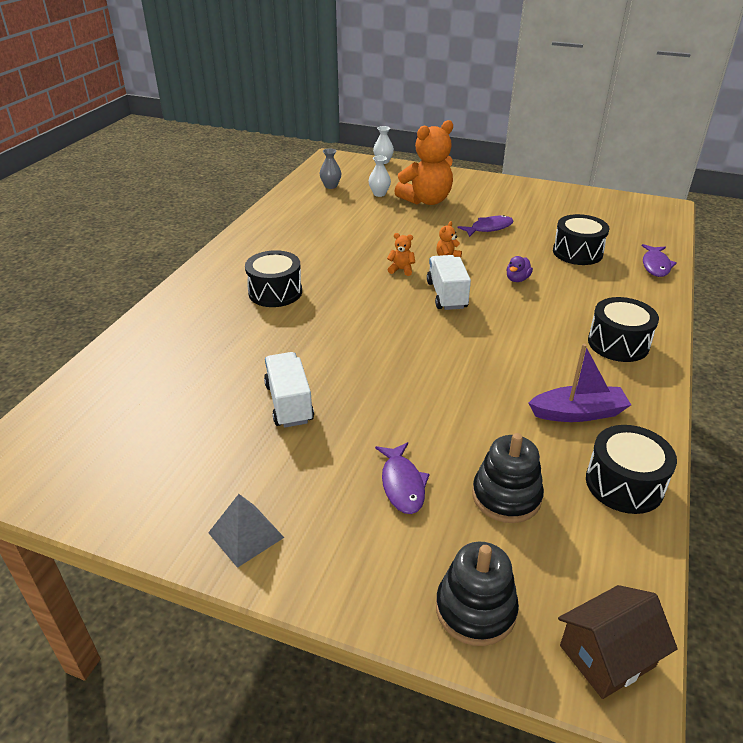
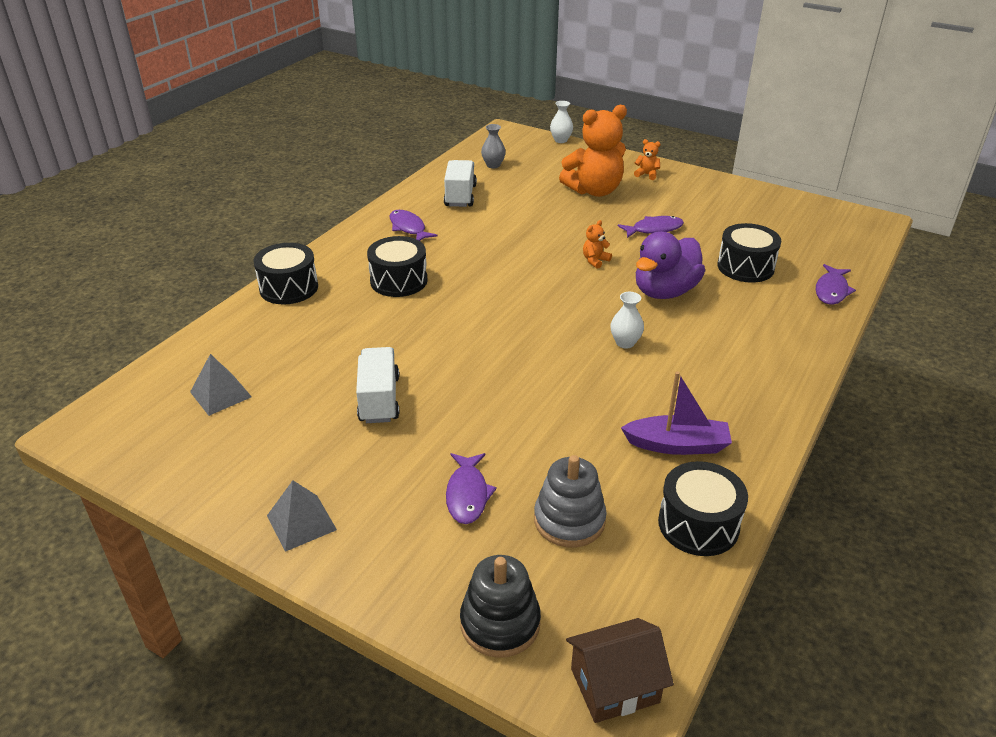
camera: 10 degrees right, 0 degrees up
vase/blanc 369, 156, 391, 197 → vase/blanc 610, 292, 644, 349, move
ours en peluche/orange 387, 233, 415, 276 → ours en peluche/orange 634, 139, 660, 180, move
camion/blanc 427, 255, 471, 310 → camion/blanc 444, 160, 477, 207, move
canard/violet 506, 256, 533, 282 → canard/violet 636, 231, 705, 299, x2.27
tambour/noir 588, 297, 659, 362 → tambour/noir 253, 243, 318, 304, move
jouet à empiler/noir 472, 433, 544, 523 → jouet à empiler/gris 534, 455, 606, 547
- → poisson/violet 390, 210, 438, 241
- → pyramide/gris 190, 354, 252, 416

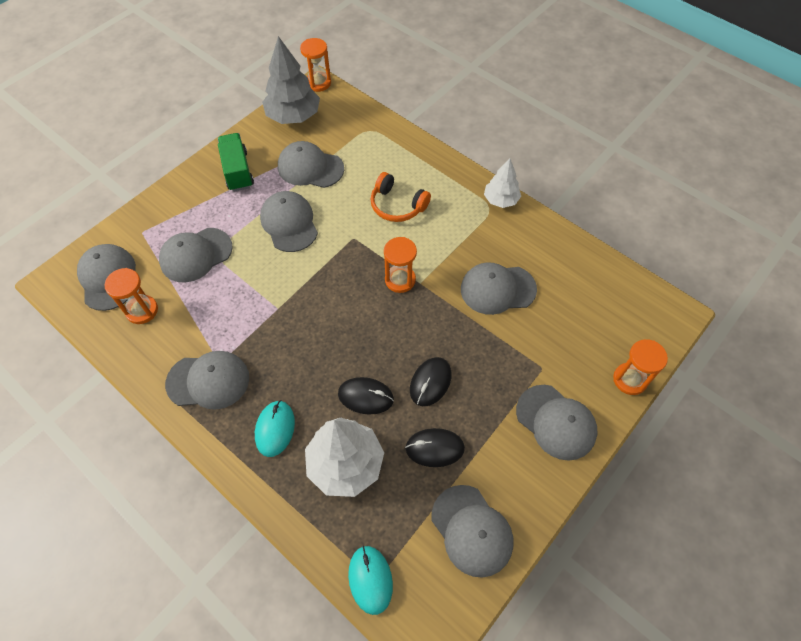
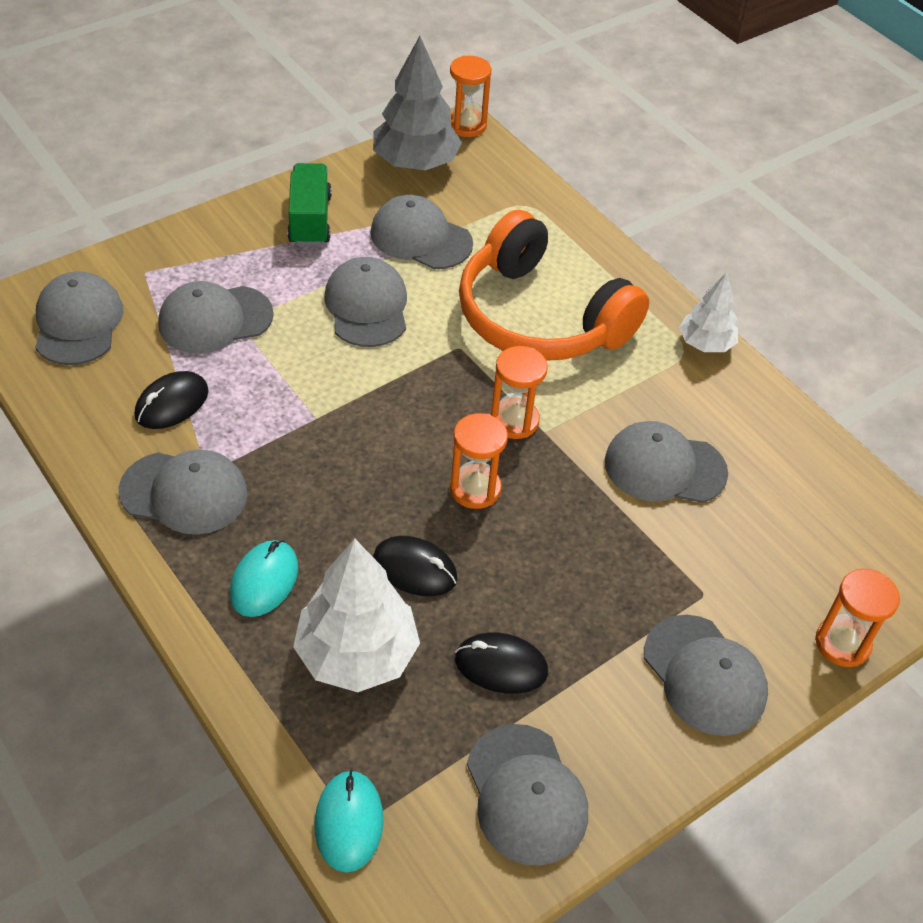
camera: 10 degrees right, 10 degrees down
casque audio/orange 371, 172, 431, 222 → casque audio/orange 459, 210, 649, 361, x1.95
sablier/orange 105, 268, 158, 324 → sablier/orange 450, 413, 508, 509, move
souris/noir 410, 357, 451, 406 → souris/noir 135, 371, 209, 429, move

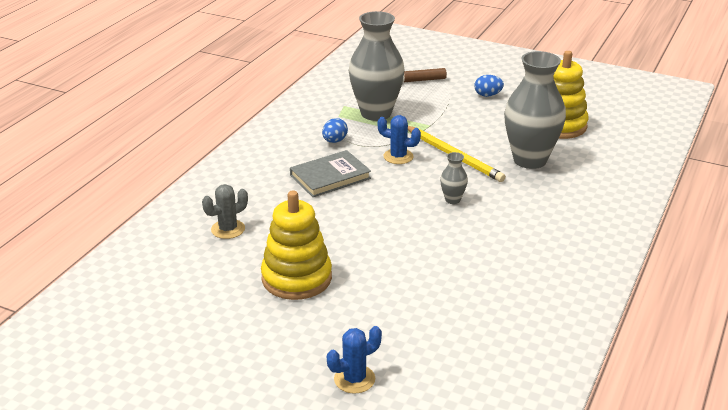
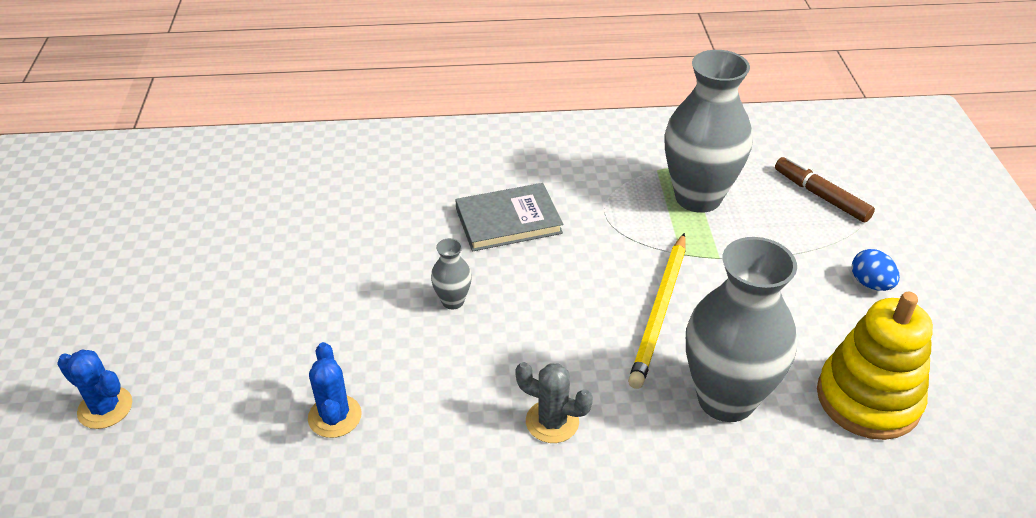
camera: 60 degrees right, 10 degrees up
cactus/bleu 378, 115, 421, 164 → cactus/bleu 308, 342, 362, 438, move
œuf/bleu 322, 118, 348, 143 → -
livre/gris 290, 150, 371, 197 → livre/gris 455, 183, 563, 251, 45 degrees counterclockwise
vase/gris 440, 152, 468, 204 → vase/gris 431, 238, 472, 309, move
cactus/gris 202, 184, 248, 239 → cactus/gris 515, 362, 593, 443, move
jouet à empiler/jaune 261, 190, 332, 300 → -

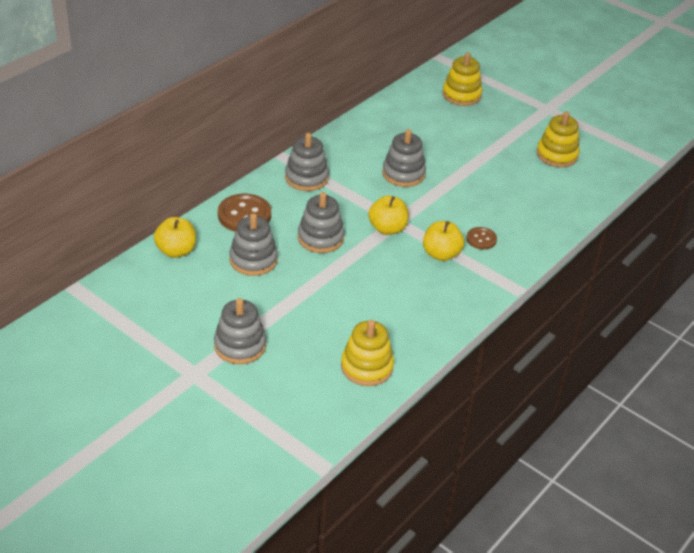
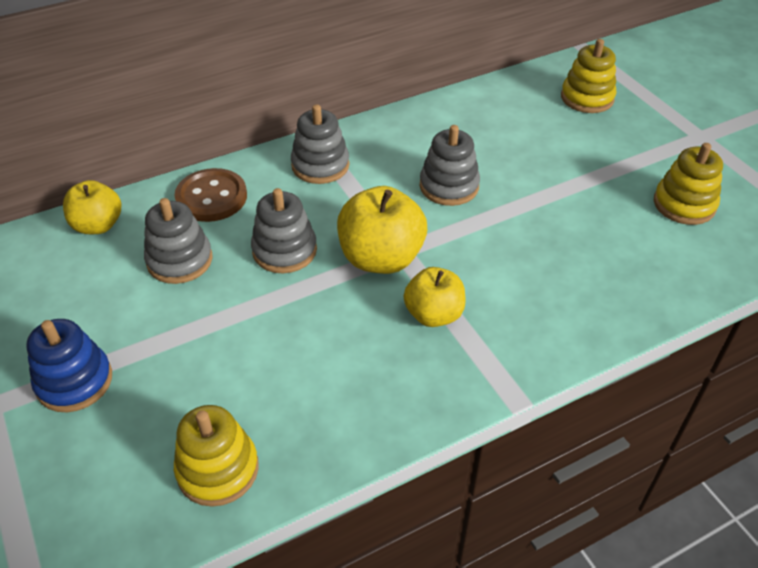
camera: 25 degrees right, 5 degrees up
pomme/jaune 368, 196, 409, 235 → pomme/jaune 337, 186, 427, 274, x1.54
bouton/marron 466, 227, 497, 250 → -
jouet à empiler/gris 214, 298, 266, 364 → jouet à empiler/bleu 26, 319, 112, 412

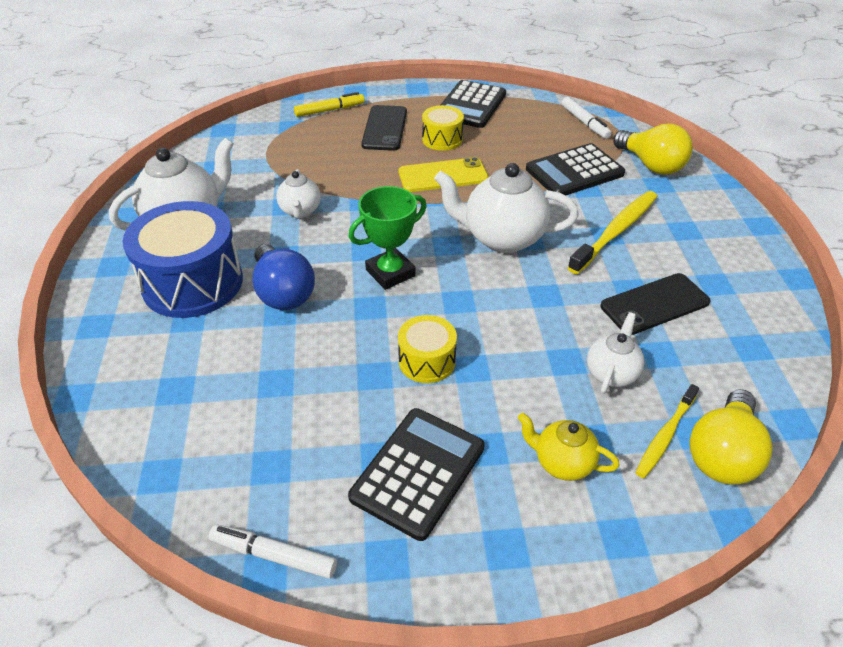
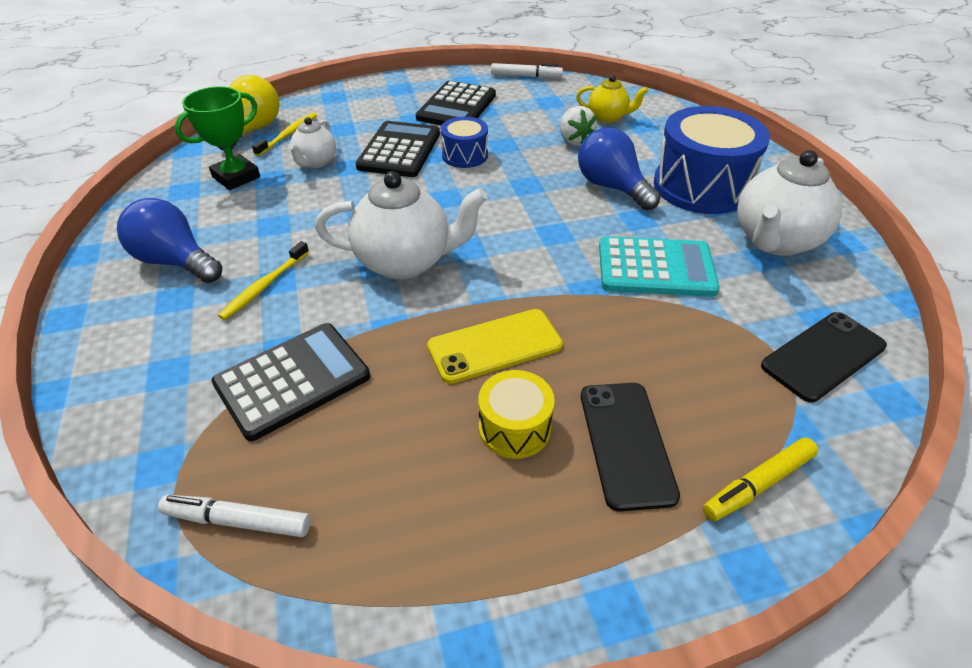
camera: 170 degrees right, 0 degrees up
calculatrice/noir 441, 80, 506, 128 → calculatrice/noir 356, 121, 440, 177, move
feutre/blanc 562, 97, 612, 139 → feutre/blanc 158, 495, 311, 537, 45 degrees counterclockwise
ampoule/jaune 613, 124, 693, 175 → -
théière/blanc 276, 169, 321, 219 → calculatrice/turquoise 599, 236, 720, 297
trophée/vert 349, 186, 427, 290 → trophée/vert 175, 86, 260, 190, move
brosse à dents/jaune 568, 191, 658, 274 → brosse à dents/jaune 218, 241, 309, 320, x0.61
téléphone/noir 600, 273, 710, 335 → téléphone/noir 761, 312, 887, 403, move
tambour/jaune 398, 315, 457, 383 → tambour/bleu 441, 117, 488, 168
théière/jaune 518, 413, 620, 481 → théière/jaune 576, 75, 648, 123, move
- → fraise/blanc 560, 106, 597, 146
- → ampoule/bleu 117, 198, 222, 283

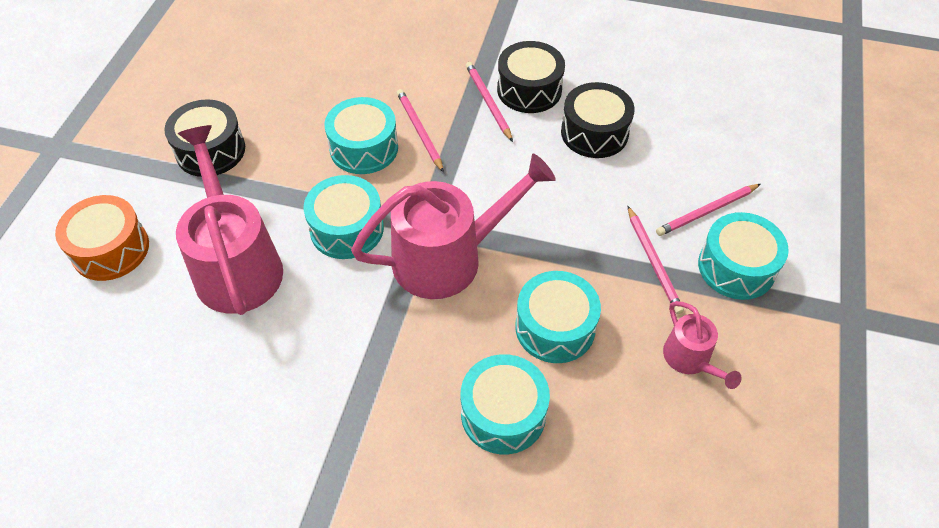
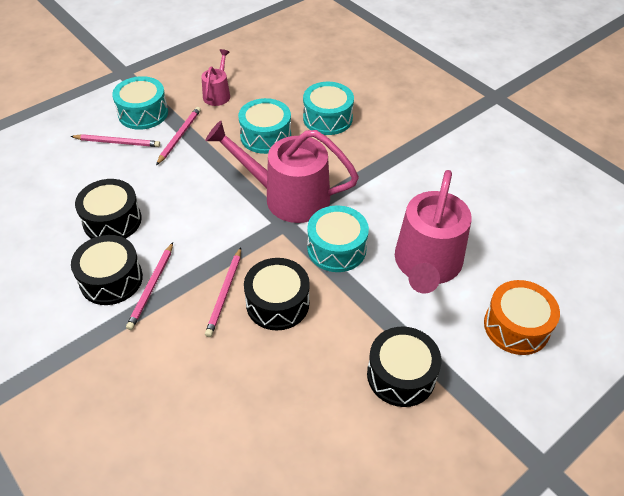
camera: 145 degrees left, 5 degrees down
tambour/turquoise 324, 97, 398, 174 → tambour/noir 244, 258, 310, 330

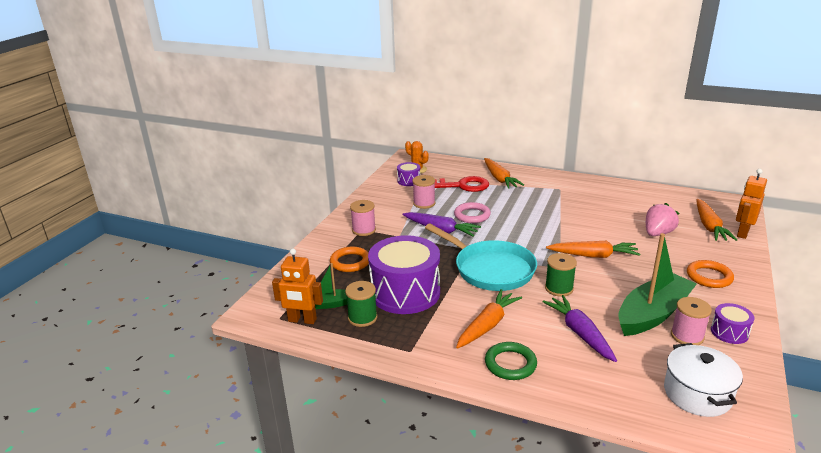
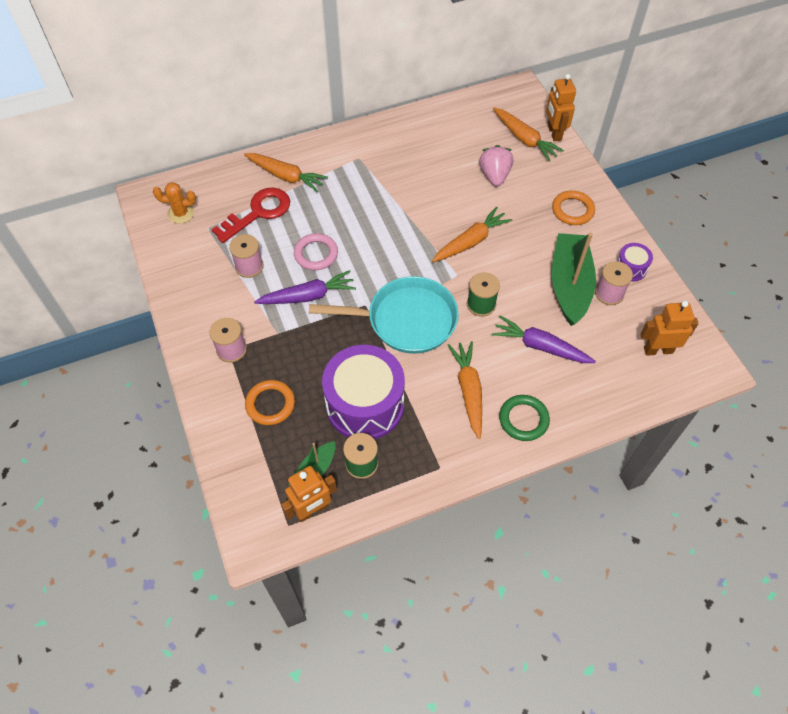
camera: 45 degrees left, 30 degrees up
tambour/violet 397, 162, 420, 186 → -
marmite/blanc 664, 343, 743, 417 → robot/orange 640, 301, 699, 356

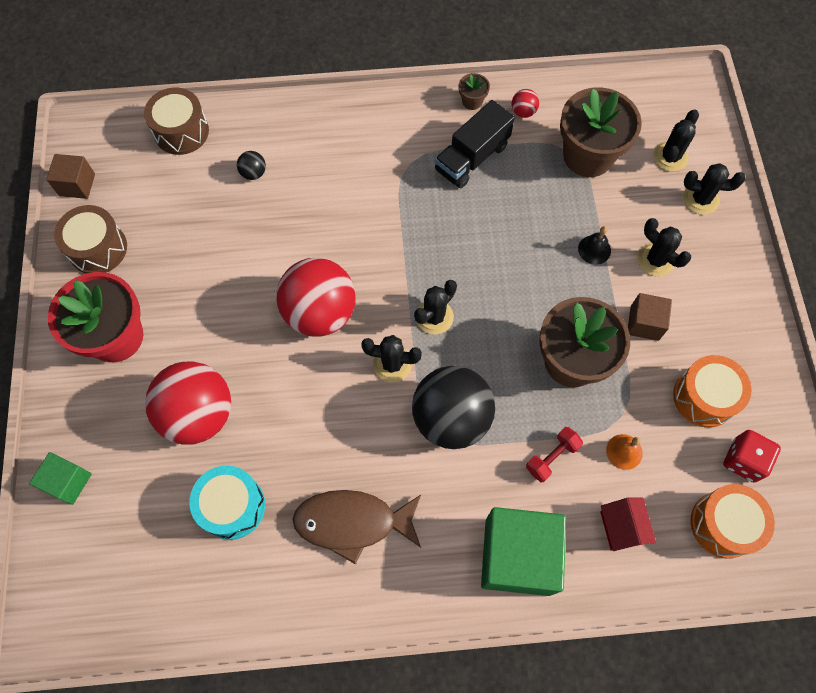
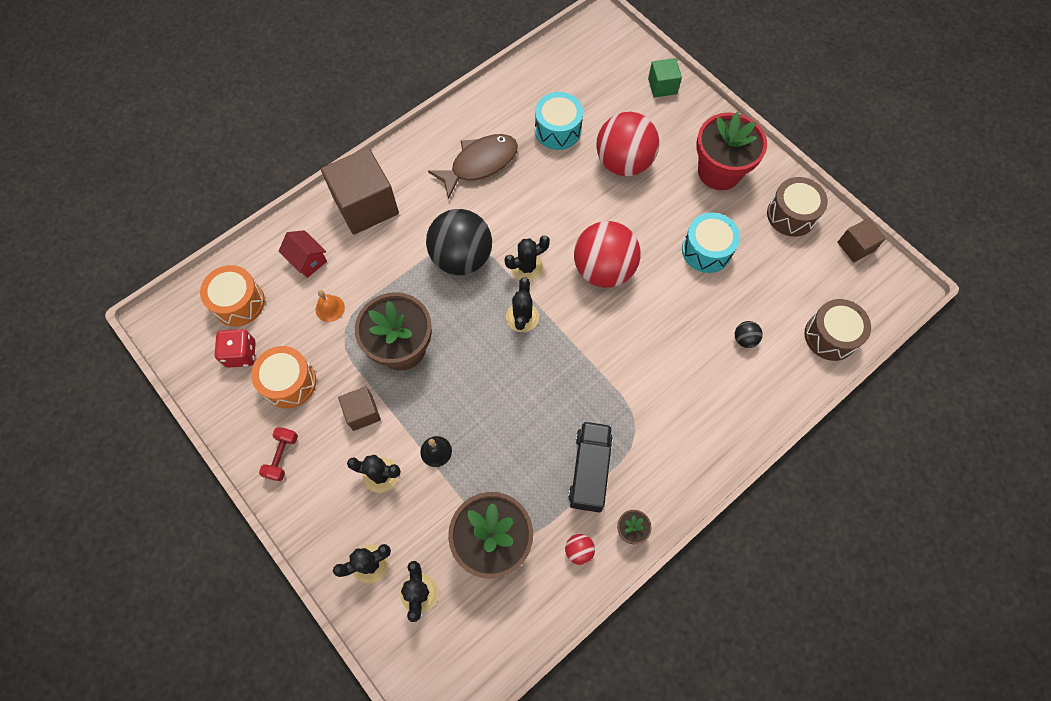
camera: 145 degrees right, 0 degrees up
haltère/rouge 526, 427, 583, 482 → haltère/rouge 259, 427, 298, 481, move
cube/vert 481, 507, 566, 596 → cube/marron 321, 148, 399, 235
- → tambour/turquoise 682, 213, 740, 273

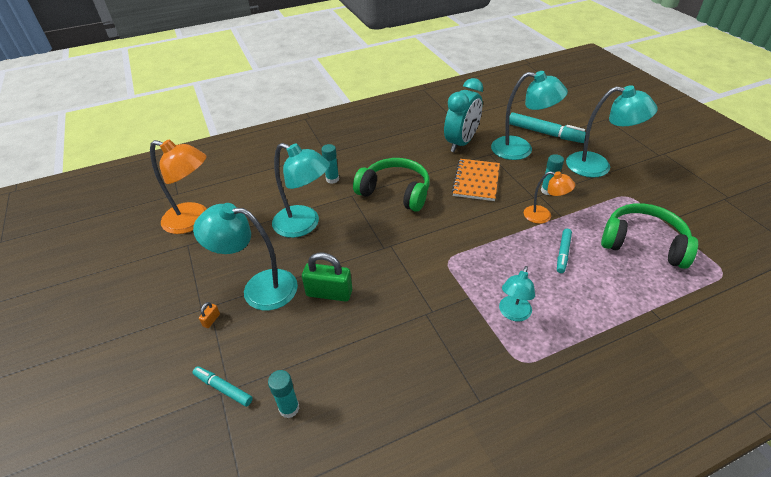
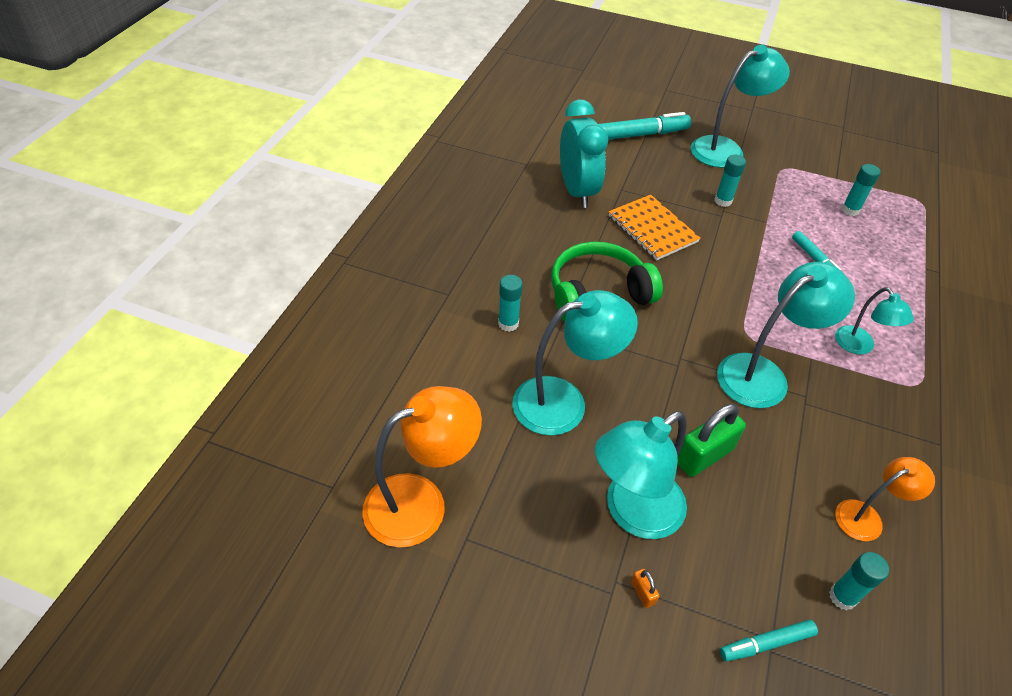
camera: 50 degrees left, 5 degrees up
lampe/turquoise 491, 71, 568, 160 → lampe/turquoise 717, 262, 855, 408, move
lampe/orange 524, 171, 575, 224 → lampe/orange 835, 457, 935, 541, move
casque audio/vert 601, 203, 698, 269 → bâton de colle/turquoise 842, 164, 880, 216

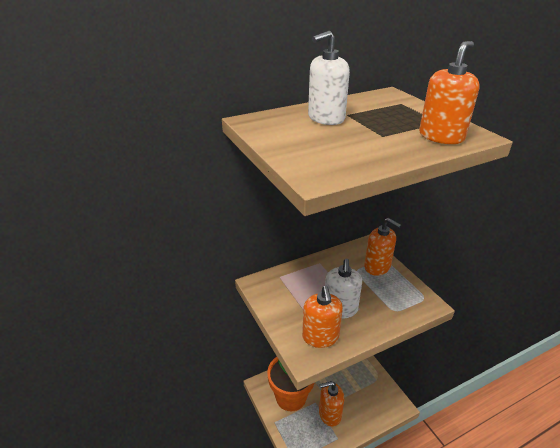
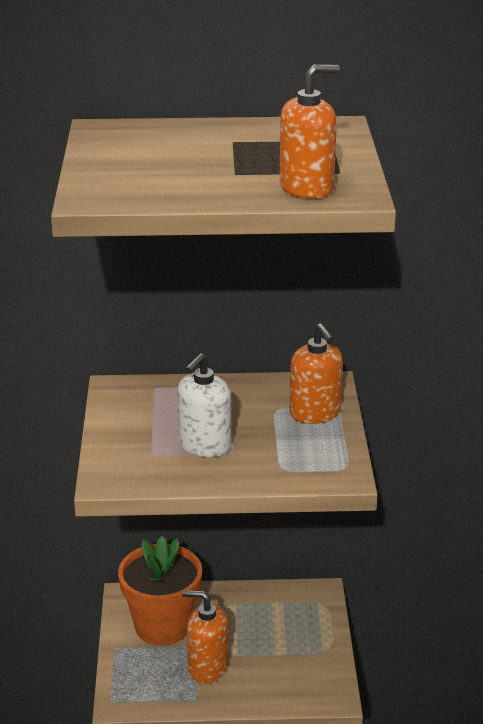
camera: 25 degrees right, 5 degrees down
distributeur de savon/blanc 308, 31, 350, 125 → -
distributeur de savon/orange 302, 286, 343, 348 → -

